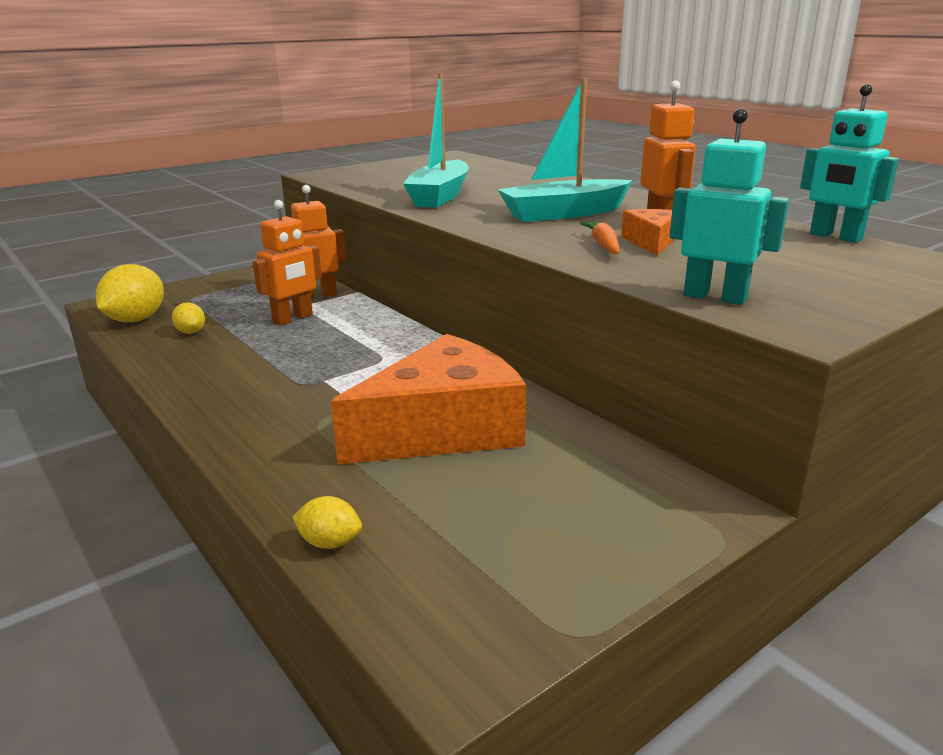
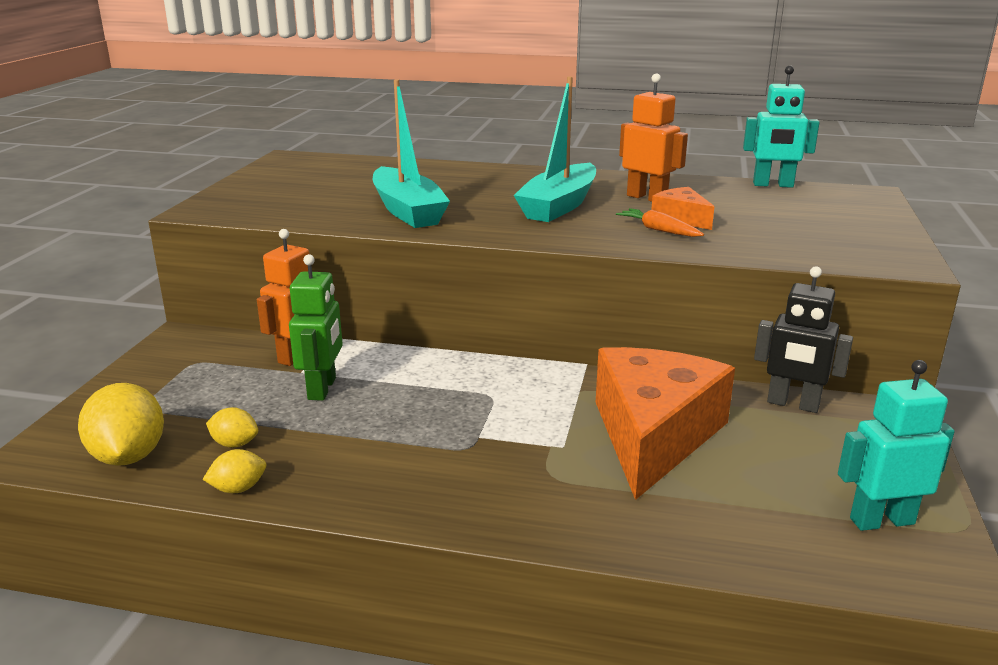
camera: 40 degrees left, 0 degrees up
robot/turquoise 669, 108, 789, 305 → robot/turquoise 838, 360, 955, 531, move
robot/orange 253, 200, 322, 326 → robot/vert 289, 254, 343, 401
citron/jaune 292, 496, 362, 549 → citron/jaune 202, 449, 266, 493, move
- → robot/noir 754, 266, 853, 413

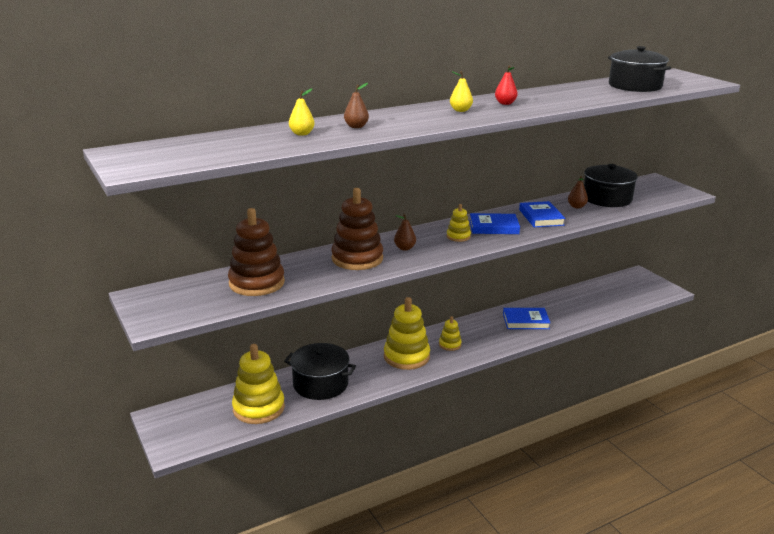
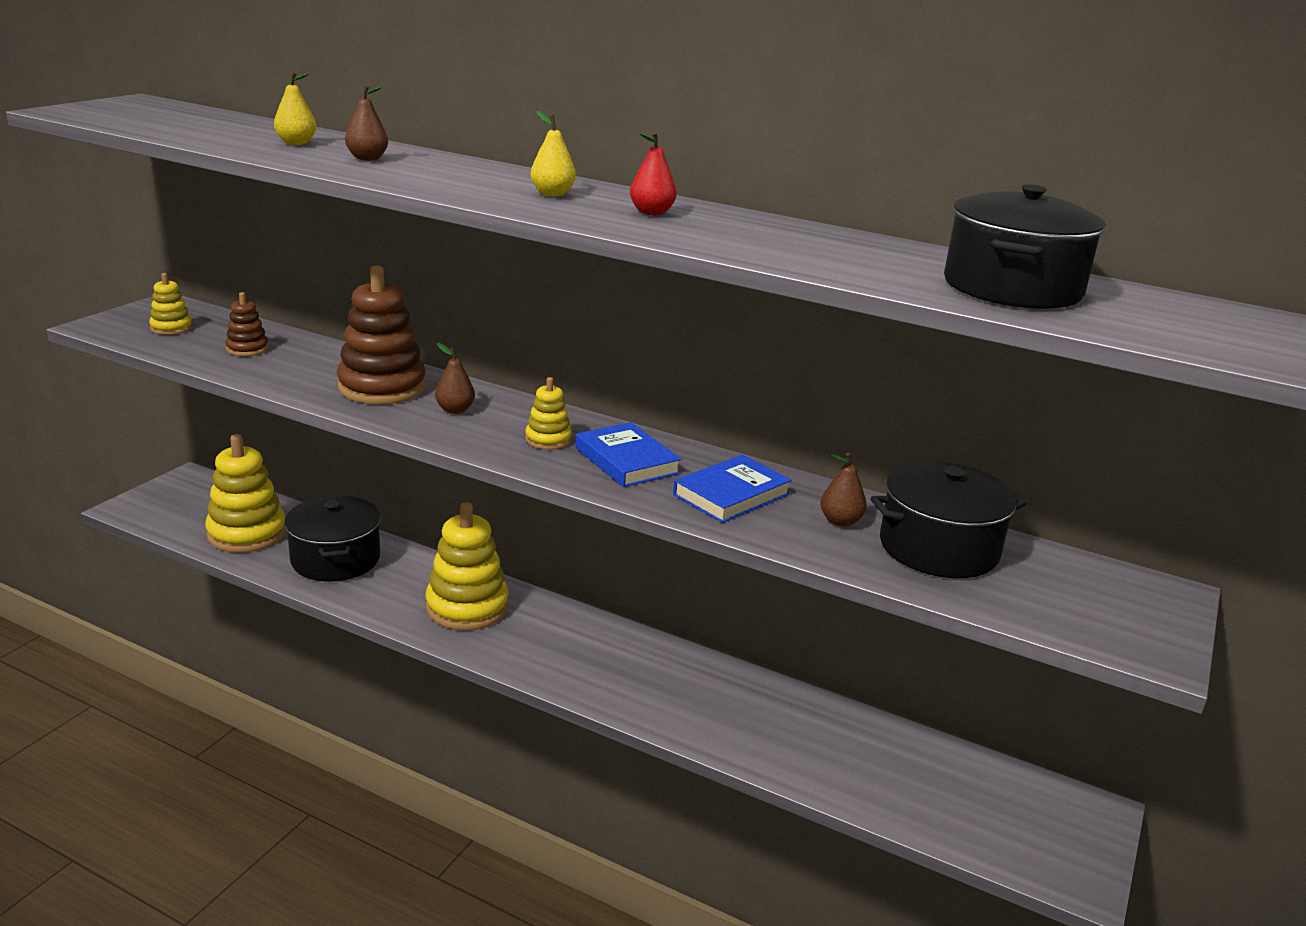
camera: 55 degrees right, 0 degrees up
jouet à empiler/marron 228, 208, 285, 296 → jouet à empiler/marron 225, 292, 269, 356, x0.50
livre/bleu 503, 308, 550, 329 → -
jouet à empiler/jaune 439, 316, 462, 351 → jouet à empiler/jaune 149, 273, 192, 335, move

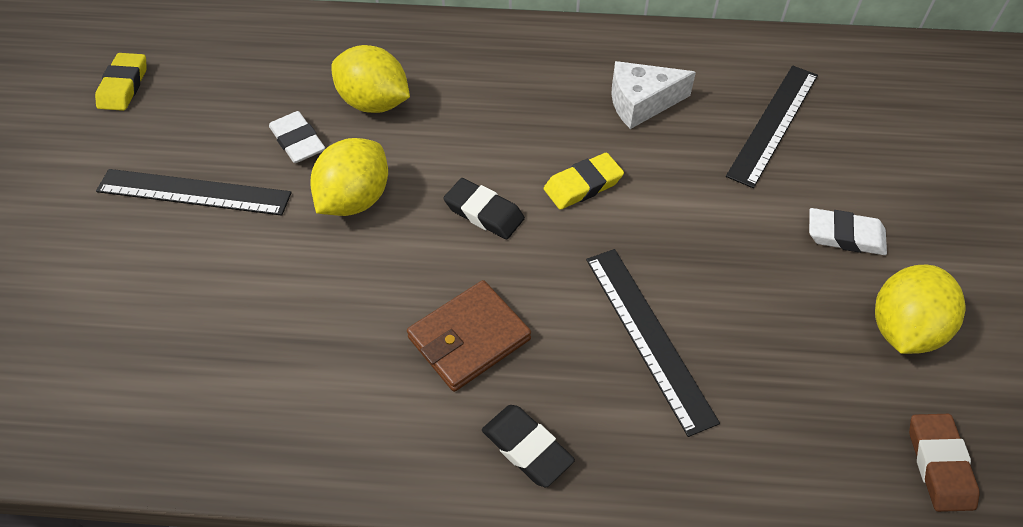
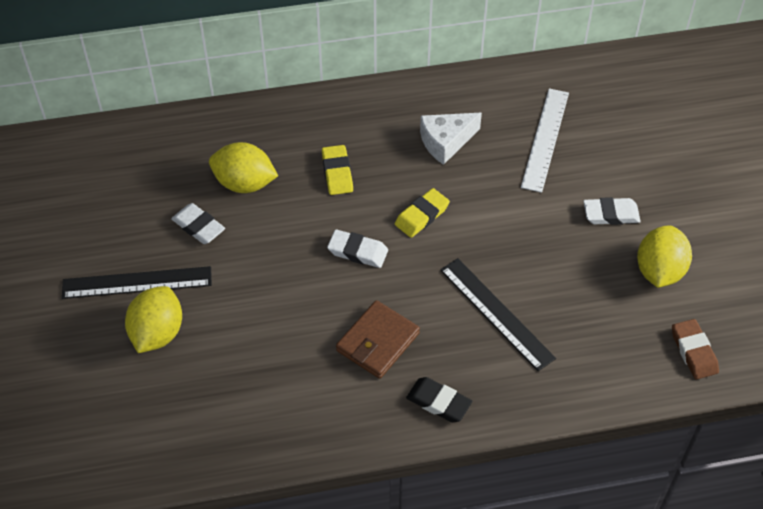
camera: 15 degrees left, 0 degrees up
gomme/jaune 95, 53, 147, 111 → gomme/jaune 322, 145, 353, 195, move
règle/noir 726, 66, 818, 188 → règle/blanc 521, 88, 569, 193
citron/jaune 310, 138, 388, 216 → citron/jaune 125, 286, 182, 353, move
gomme/noir 443, 178, 525, 239 → gomme/blanc 327, 230, 388, 268

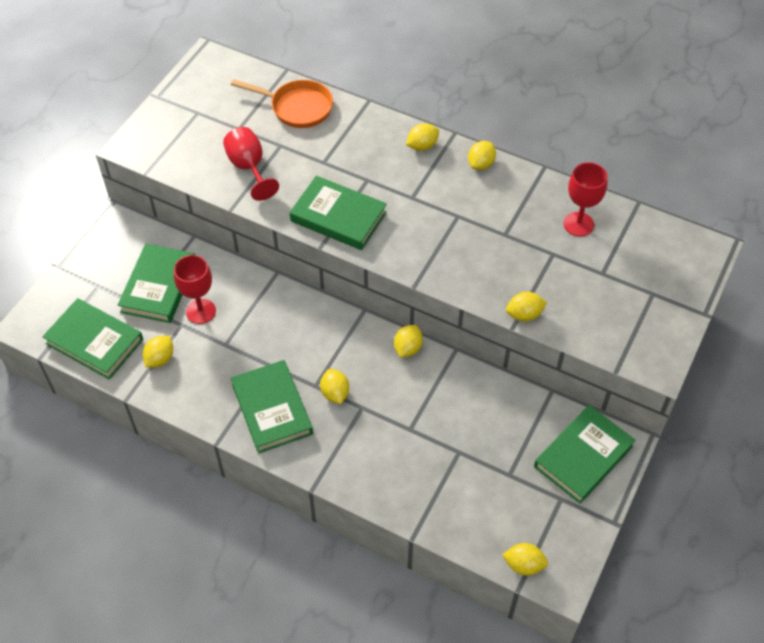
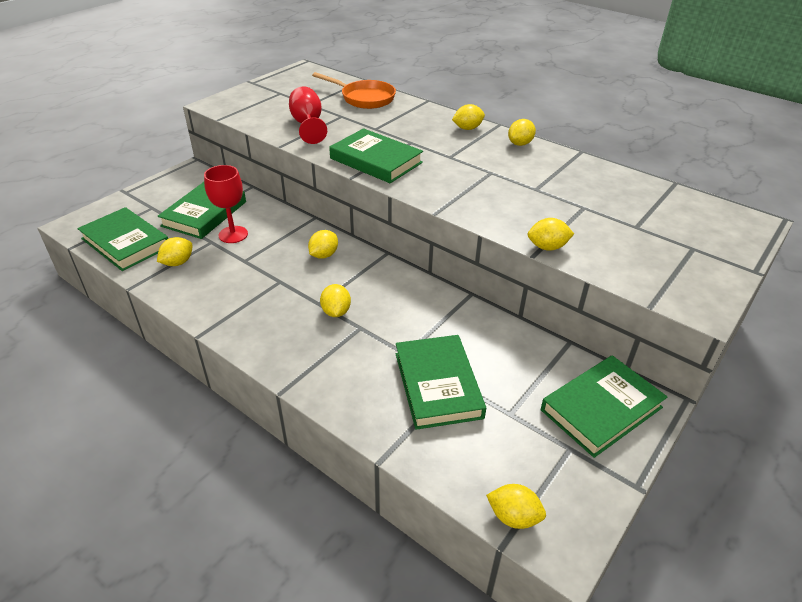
camera: 10 degrees right, 15 degrees down
verre à pied/rouge 563, 162, 608, 237 → -
citron/jaune 394, 325, 423, 358 → citron/jaune 308, 230, 338, 259, move
livre/vert 231, 360, 313, 454 → livre/vert 396, 335, 486, 430, move

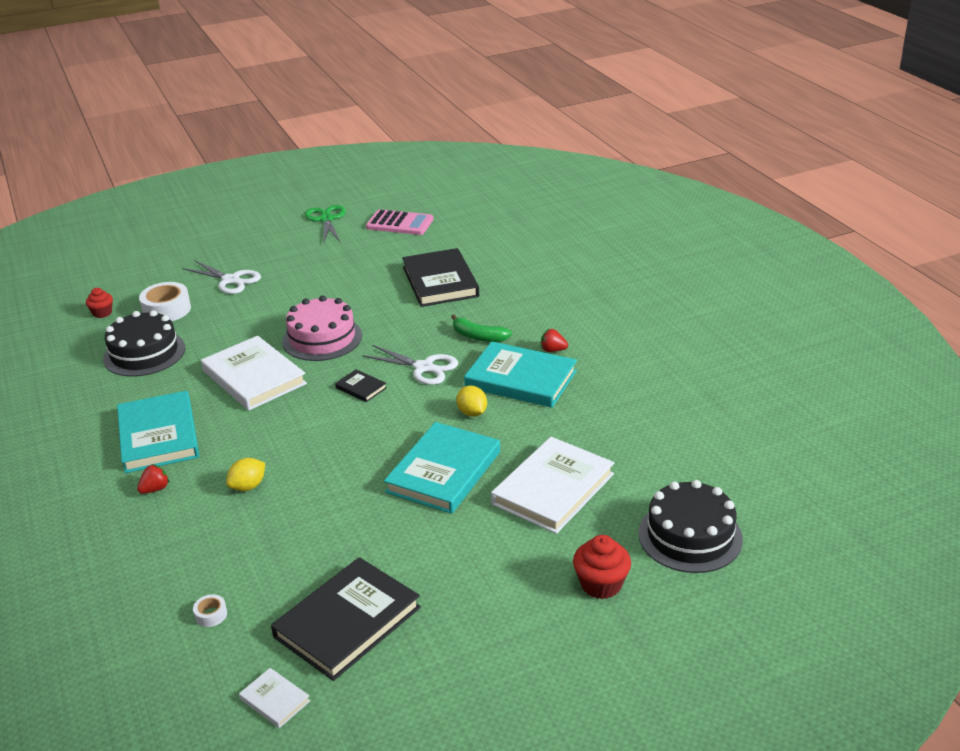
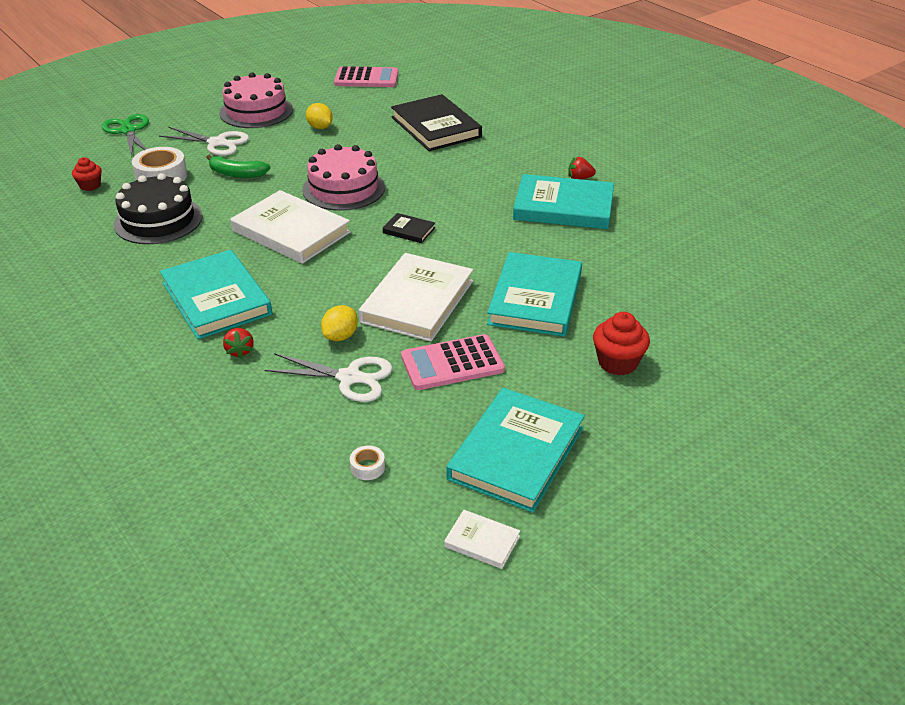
camera: 15 degrees left, 5 degrees up
ciseaux/vert 305, 205, 346, 242 → ciseaux/vert 102, 114, 149, 157, move
banane/vert 451, 314, 512, 342 → banane/vert 206, 155, 271, 178, move
ciseaux/blanc 362, 345, 458, 385 → ciseaux/blanc 265, 353, 393, 402, move
citron/jaune 456, 385, 487, 417 → citron/jaune 306, 103, 333, 129, move
livre/blanc 491, 437, 614, 534 → livre/blanc 359, 253, 473, 342, move
fraise/rouge 137, 464, 170, 494 → fraise/rouge 223, 328, 254, 358, 135 degrees clockwise
gâteau/noir 638, 480, 743, 573 → -
muffin/rouge 573, 535, 631, 599 → muffin/rouge 593, 312, 650, 375, move
livre/noir 271, 557, 421, 681 → livre/turquoise 446, 388, 585, 513
- → gâteau/rose 220, 72, 293, 128
- → calculatrice/rose 401, 334, 505, 390

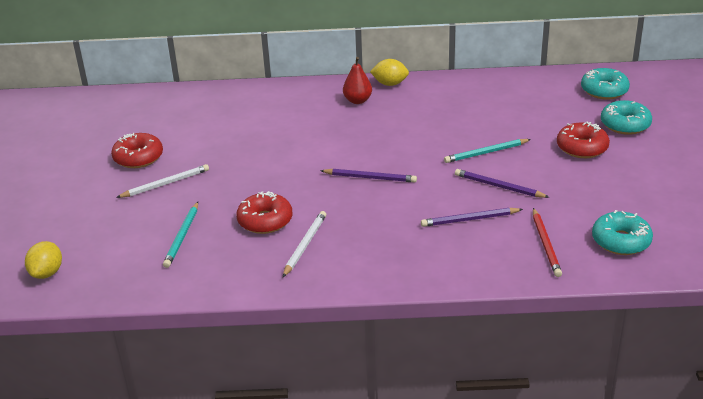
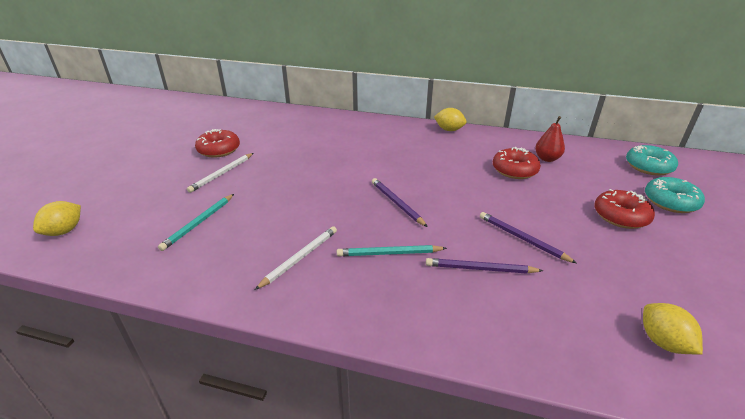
camera: 15 degrees right, 0 degrees up
poire/rouge 343, 57, 372, 104 → poire/rouge 535, 116, 565, 162, move
crayon/turquoise 444, 139, 531, 163 → crayon/turquoise 337, 245, 447, 256, move
crayon/blanc 116, 164, 209, 198 → crayon/blanc 187, 153, 254, 193, 135 degrees clockwise
crayon/violet 320, 169, 417, 183 → crayon/violet 372, 178, 428, 227, 150 degrees counterclockwise
beignet/rouge 236, 191, 293, 234 → beignet/rouge 493, 147, 541, 179, move
crayon/rouge 533, 208, 562, 277 → -
beignet/turquoise 592, 210, 653, 255 → citron/jaune 643, 303, 703, 355

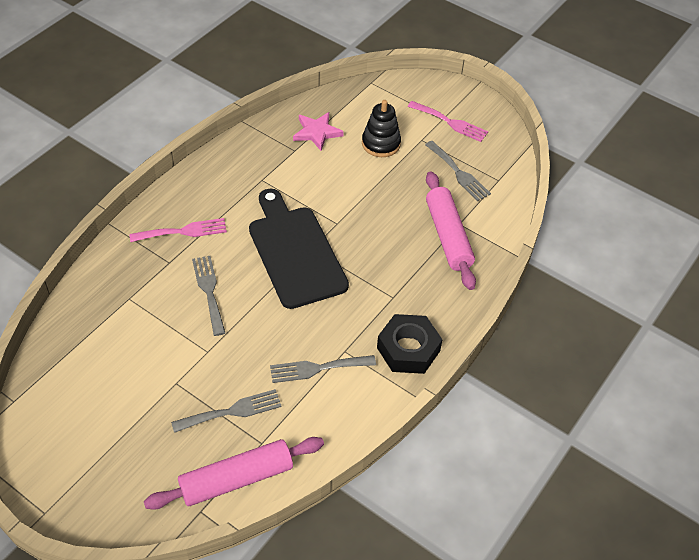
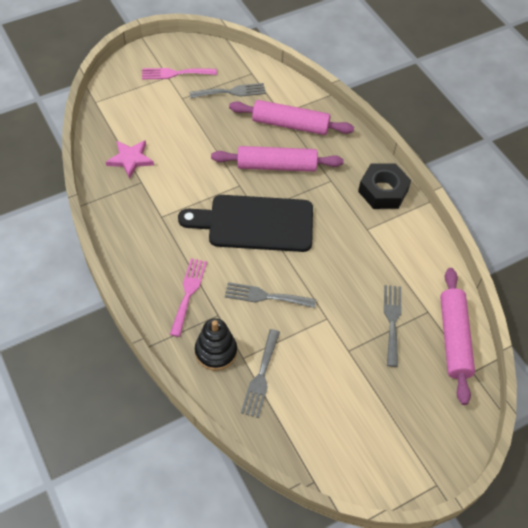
camera: 65 degrees left, 5 degrees up
jouet à empiler/noir 362, 100, 401, 157 → jouet à empiler/noir 195, 318, 237, 371, move
fourchette/rose 408, 101, 488, 142 → fourchette/rose 142, 68, 217, 79, 150 degrees counterclockwise
fourchette/gris 270, 355, 376, 383 → fourchette/gris 241, 329, 280, 418, move
- → rouleau à pâtisserie/rose 211, 146, 344, 172

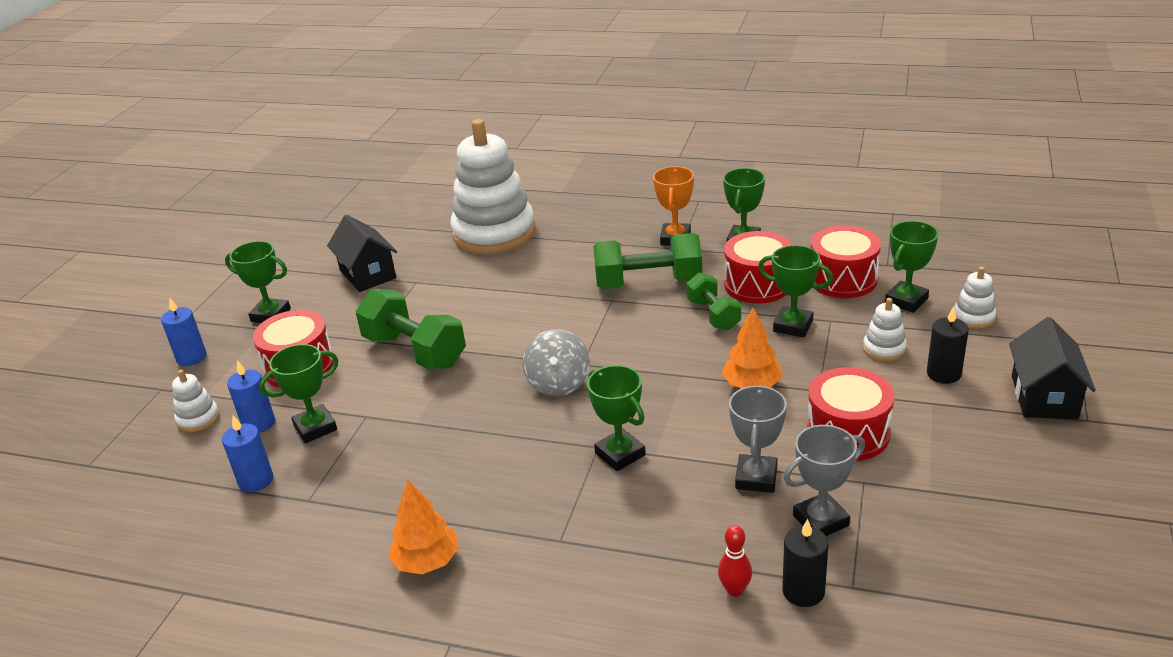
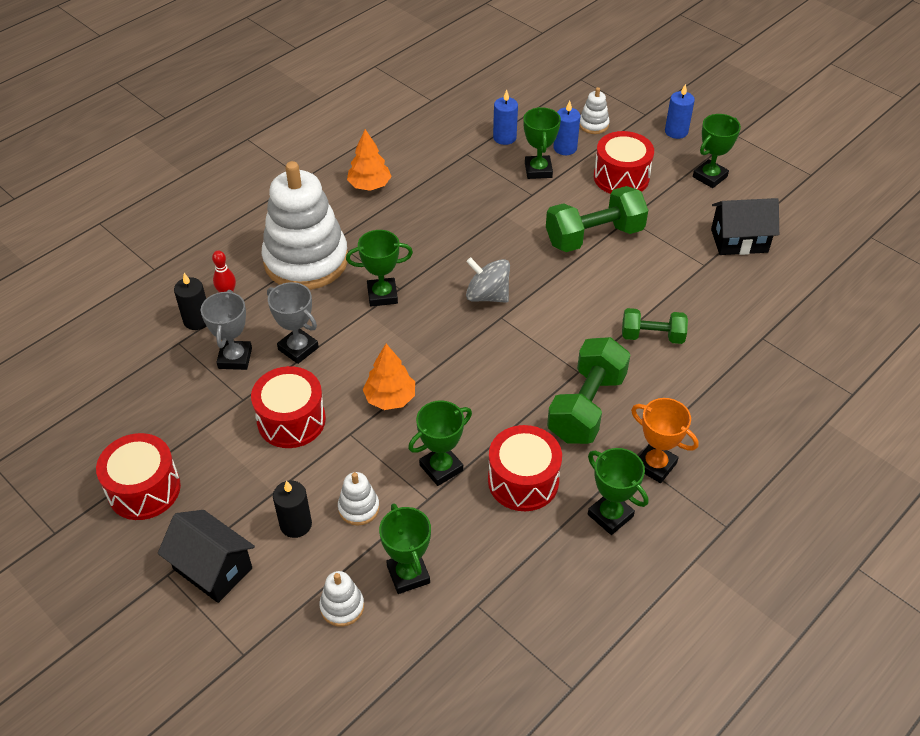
camera: 115 degrees right, 15 degrees up
jouet à empiler/blanc 450, 119, 535, 254 → jouet à empiler/blanc 262, 161, 348, 290, move
tambour/rouge 811, 226, 881, 298 → tambour/rouge 96, 433, 181, 520, move
haltère/vert 686, 272, 741, 330 → haltère/vert 622, 308, 688, 344, move

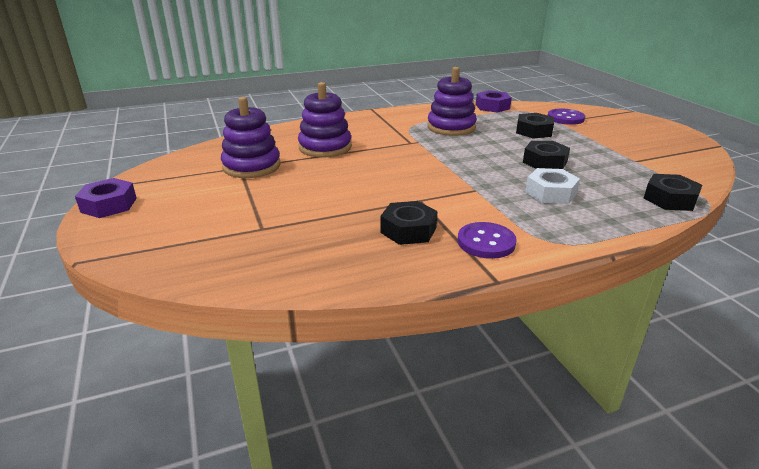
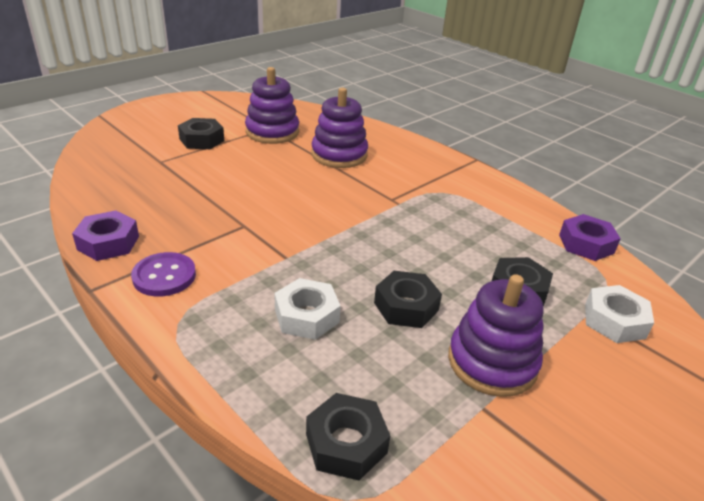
camera: 65 degrees right, 5 degrees up
jouet à empiler/violet 427, 67, 477, 136 → jouet à empiler/violet 448, 274, 544, 397, move
bouton/violet 548, 109, 585, 125 → écrou/blanc 585, 285, 654, 343
écrou/violet 75, 178, 137, 218 → écrou/violet 72, 210, 139, 261, move
écrou/noir 380, 201, 438, 245 → écrou/noir 178, 118, 224, 149, move

